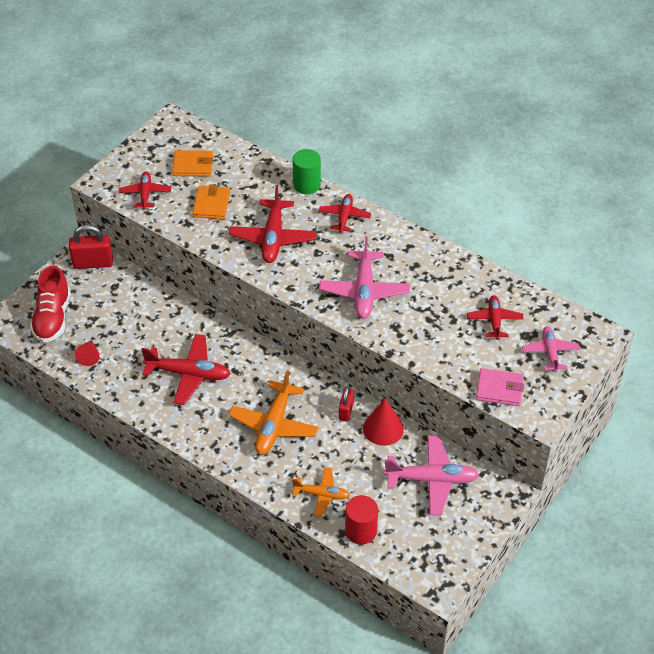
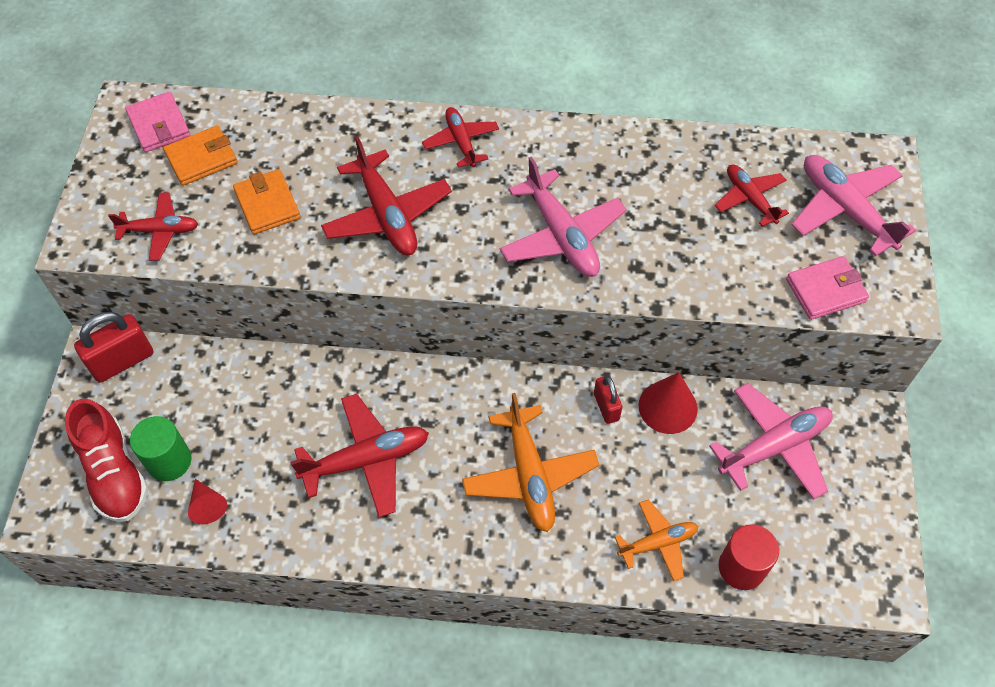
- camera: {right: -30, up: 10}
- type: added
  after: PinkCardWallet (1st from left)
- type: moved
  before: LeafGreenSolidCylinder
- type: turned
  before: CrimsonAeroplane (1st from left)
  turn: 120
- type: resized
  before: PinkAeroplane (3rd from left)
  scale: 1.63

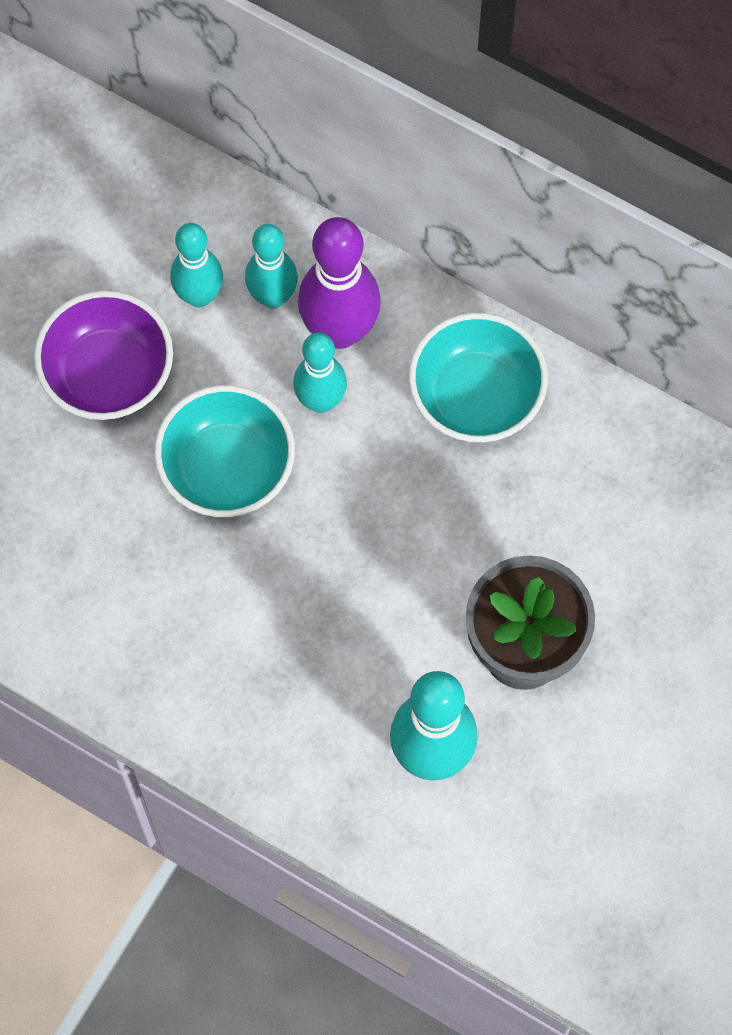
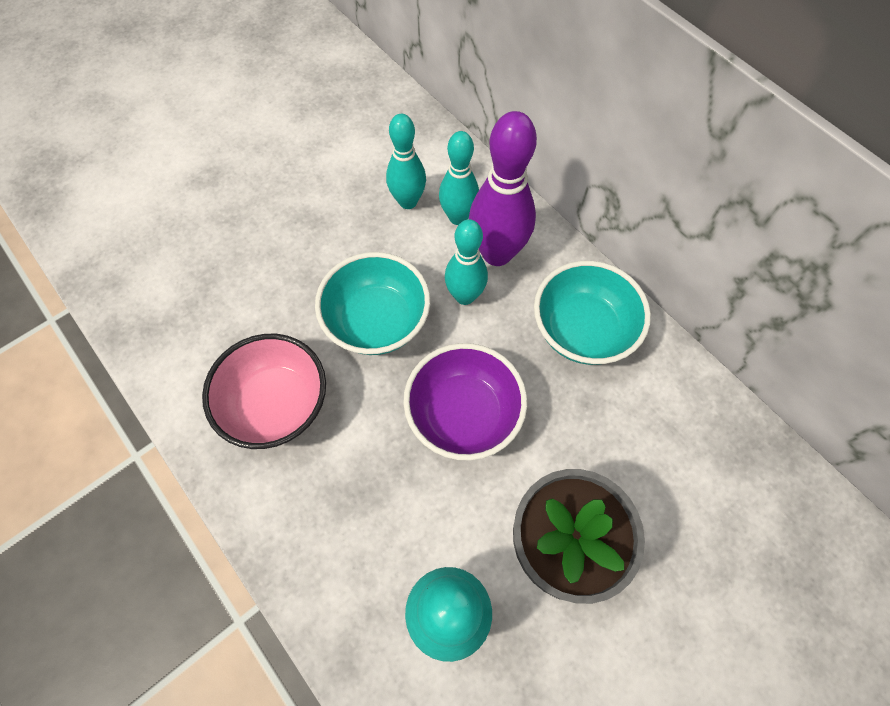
- camera: {right: 20, up: -5}
- type: added
  after: PinkDeepDish
- type: moved
  before: PurpleDeepDish

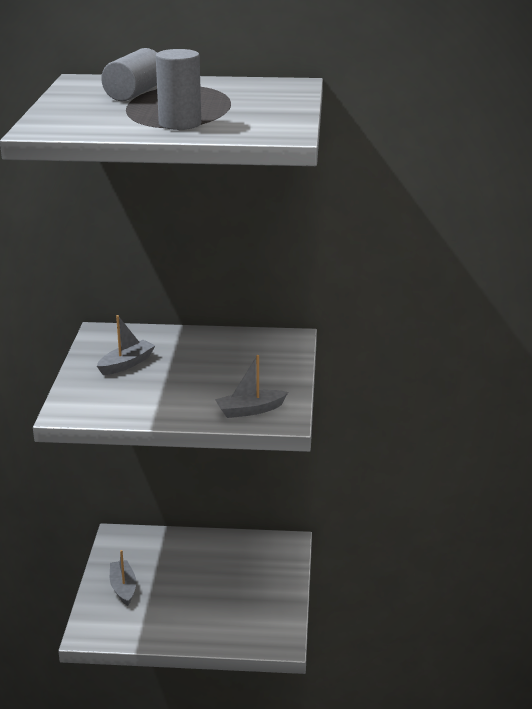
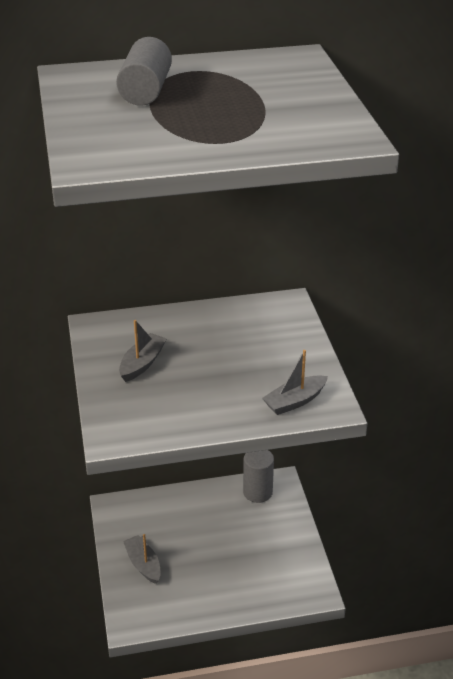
- camera: {right: -15, up: 10}
- type: moved
  before: GreySolidCylinder (2nd from left)

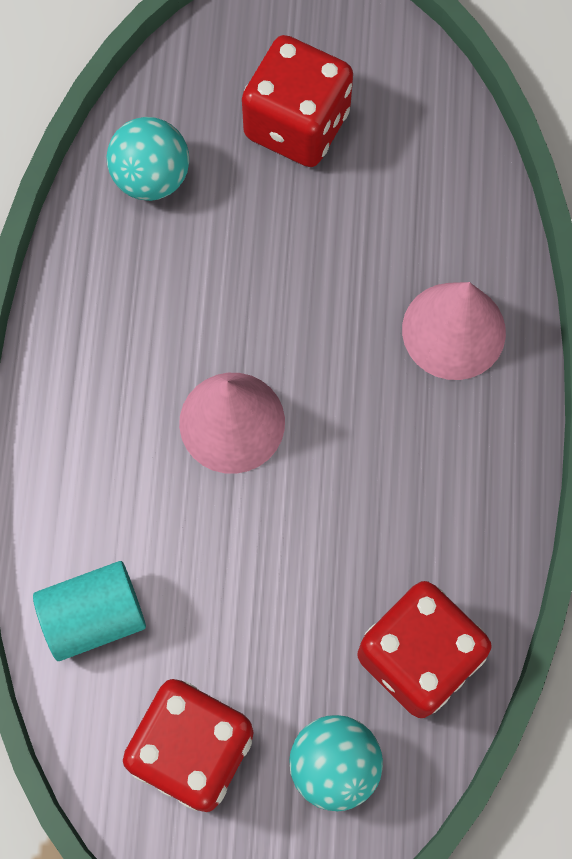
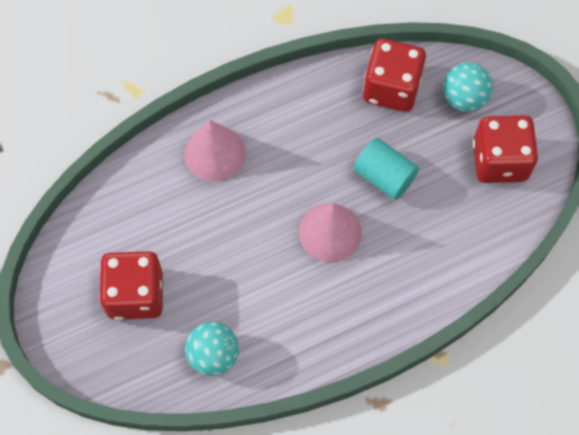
- camera: {right: -120, up: -5}
- type: moved
  before: AquaSolidCylinder

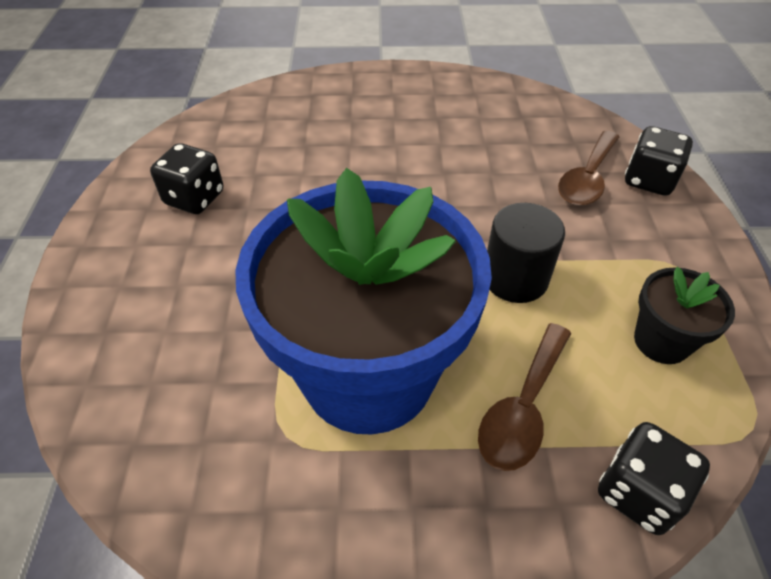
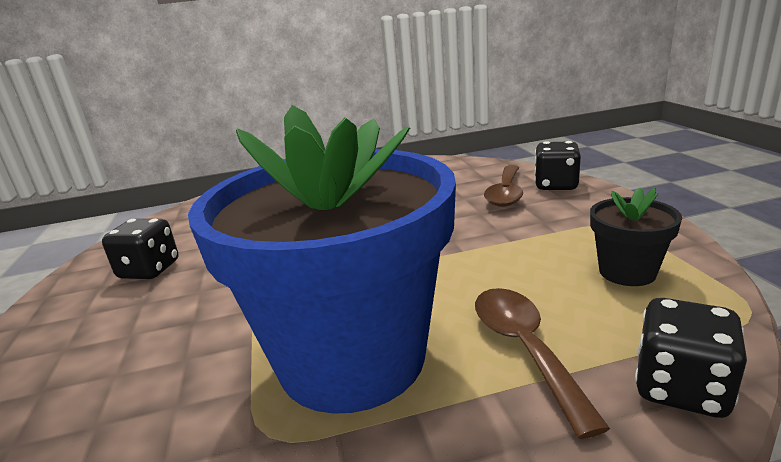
- camera: {right: -10, up: -25}
- type: removed
  before: BlackSolidCylinder
- type: turned
  before: BrownTablespoon (1st from left in the first image)
  turn: 150

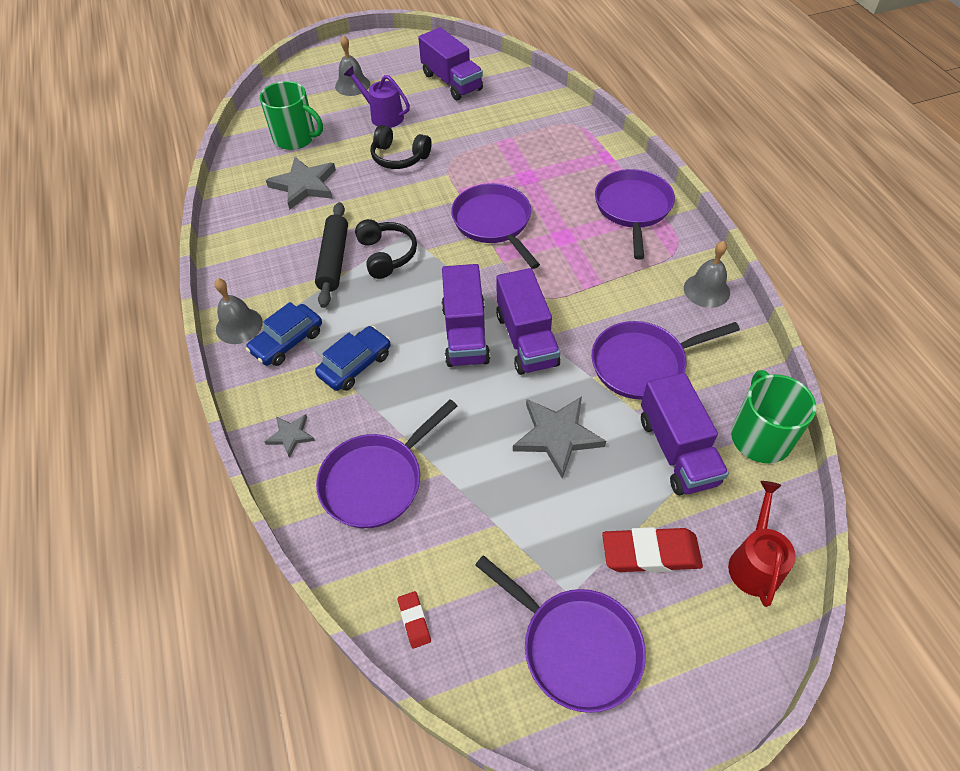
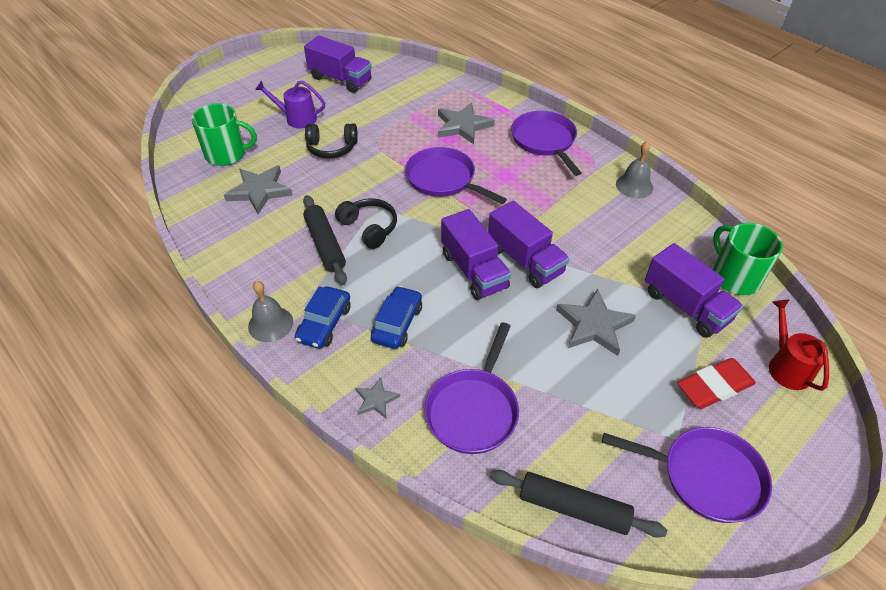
- camera: {right: -25, up: -5}
- type: removed
  before: GreyBell (2nd from left)
- type: removed
  before: PurplePan (5th from left)
- type: added
  after: GreyStarShape (3rd from left)
- type: replaced
  before: CrimsonEraser (1st from left)
  after: BlackDoughRoller (2nd from left)

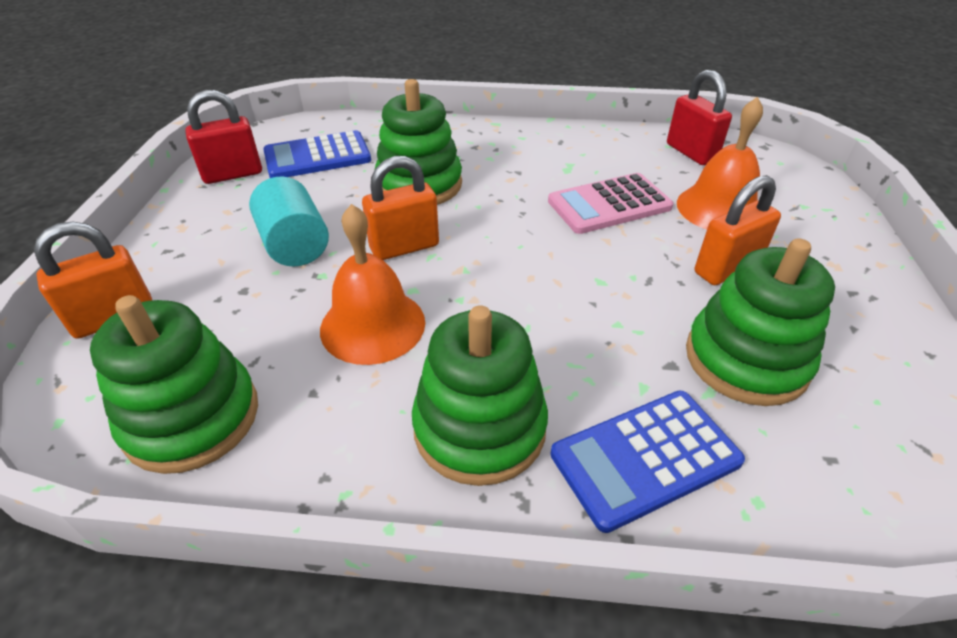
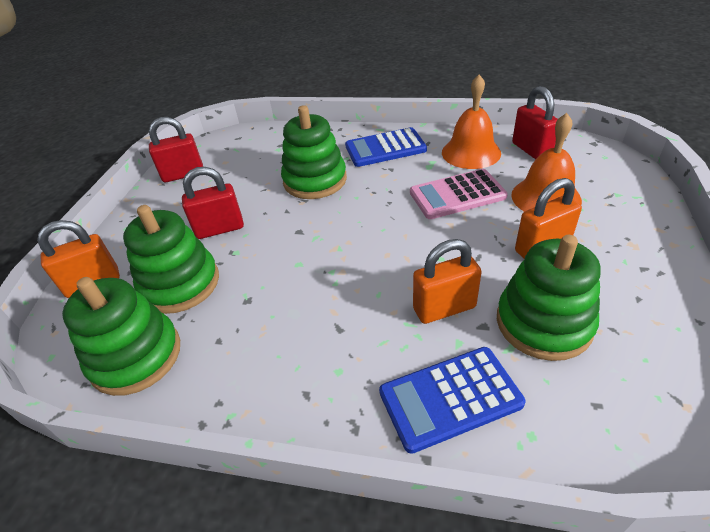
- camera: {right: 10, up: 0}
- type: moved
  before: CobaltPocketCalculator (1st from left)
- type: moved
  before: OrangeColouredBell (1st from left)
- type: moved
  before: OrangeColouredSmallLock (2nd from left)
- type: moved
  before: LeafGreenRingStacker (3rd from left in the first image)
  after: LeafGreenRingStacker (2nd from left)
- type: replaced
  before: AquaSolidCylinder
  after: CrimsonSmallLock (2nd from left)

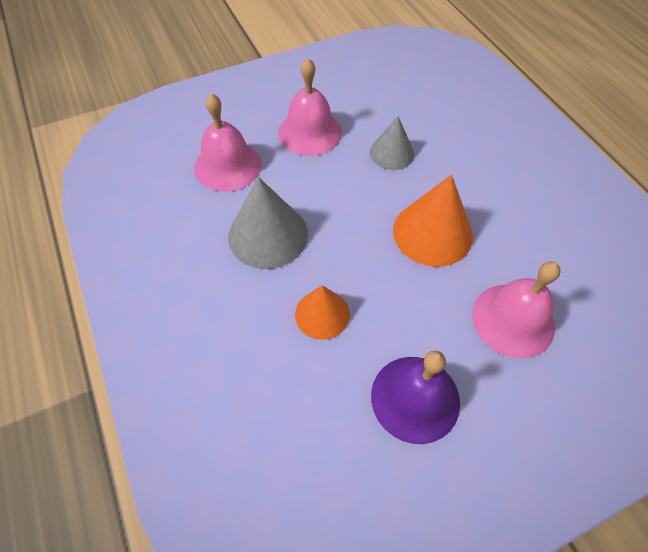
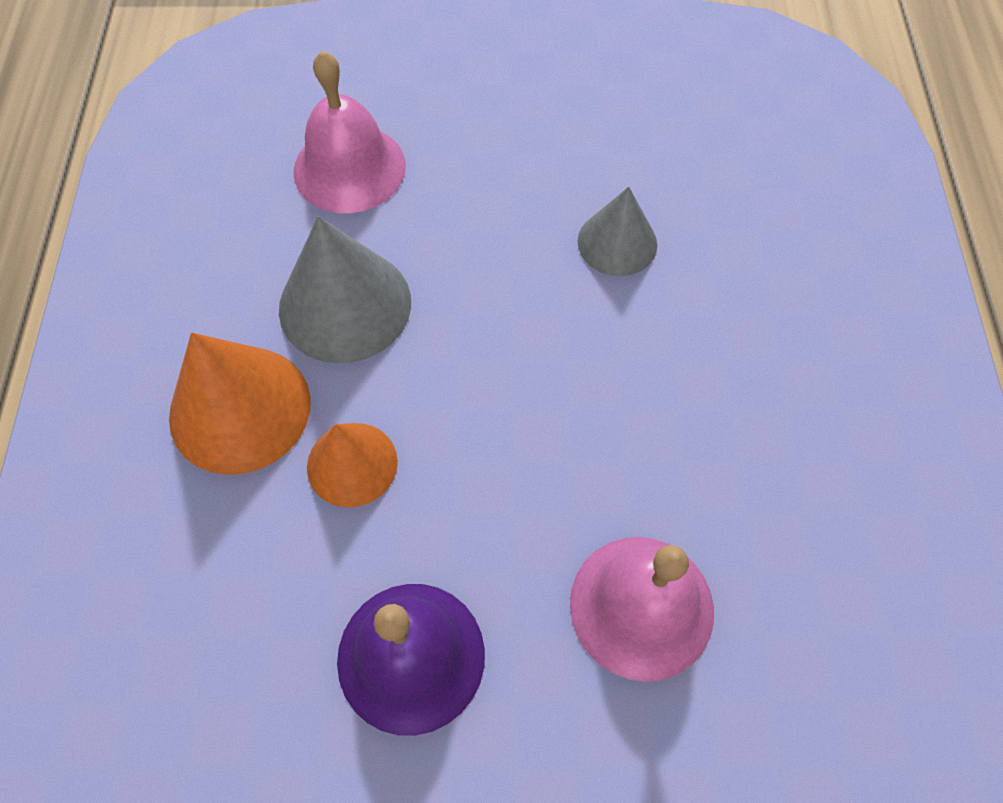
- camera: {right: 25, up: 5}
- type: removed
  before: PinkBell (2nd from left)
- type: moved
  before: OrangeColouredConeShape (2nd from left in the first image)
  after: OrangeColouredConeShape (1st from left)

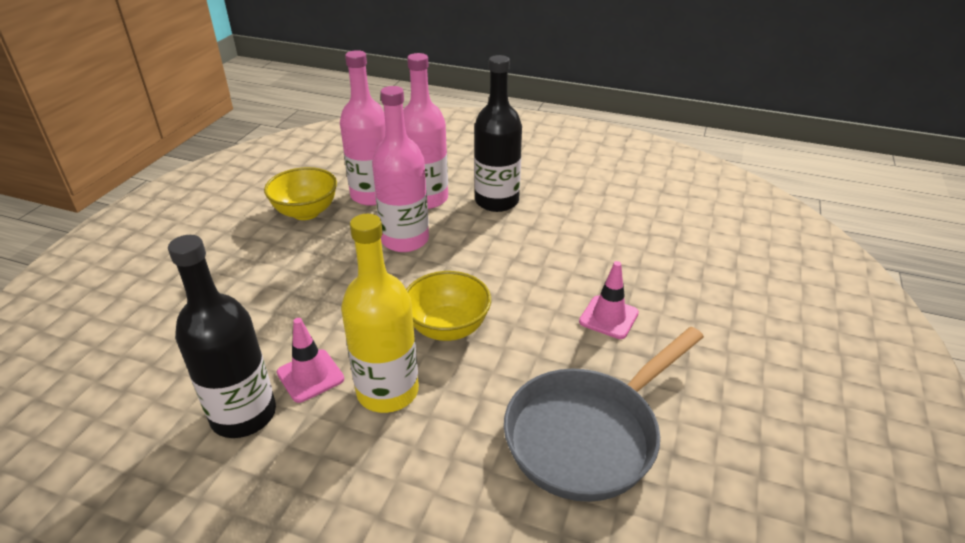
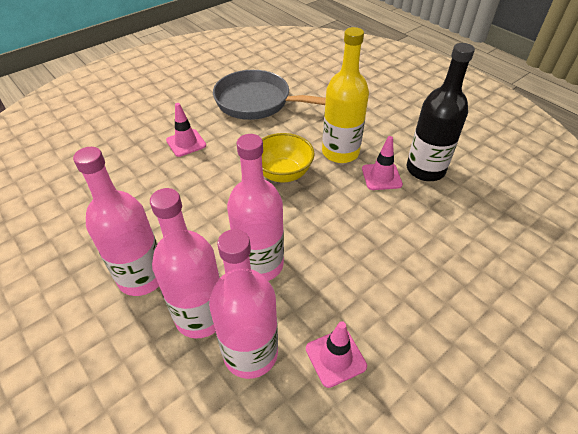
- camera: {right: -150, up: 10}
- type: replaced
  before: YellowDeepDish (1st from left)
  after: PinkRoadCone (2nd from left)
- type: recoloured
  before: BlackFlask (2nd from left)
  after: PinkFlask (1st from left)
- type: turned
  before: GreyPan
  turn: -150

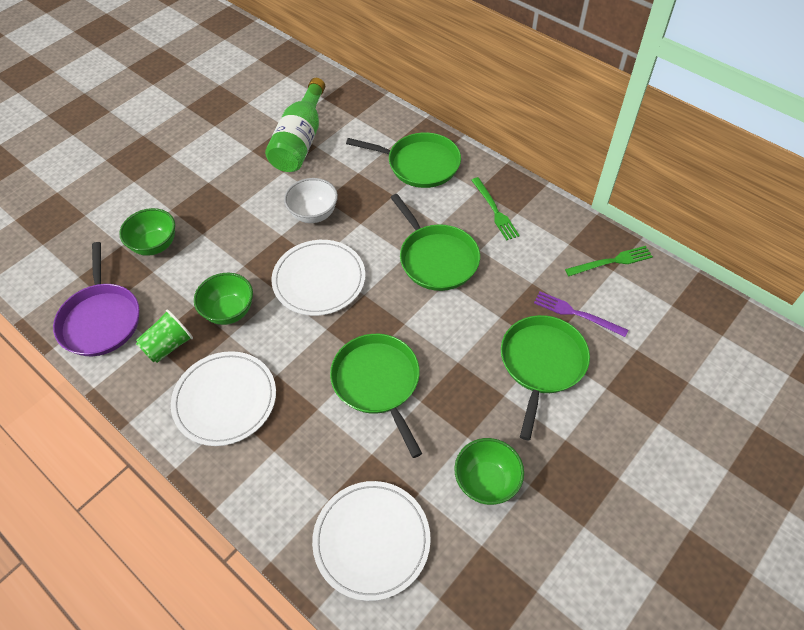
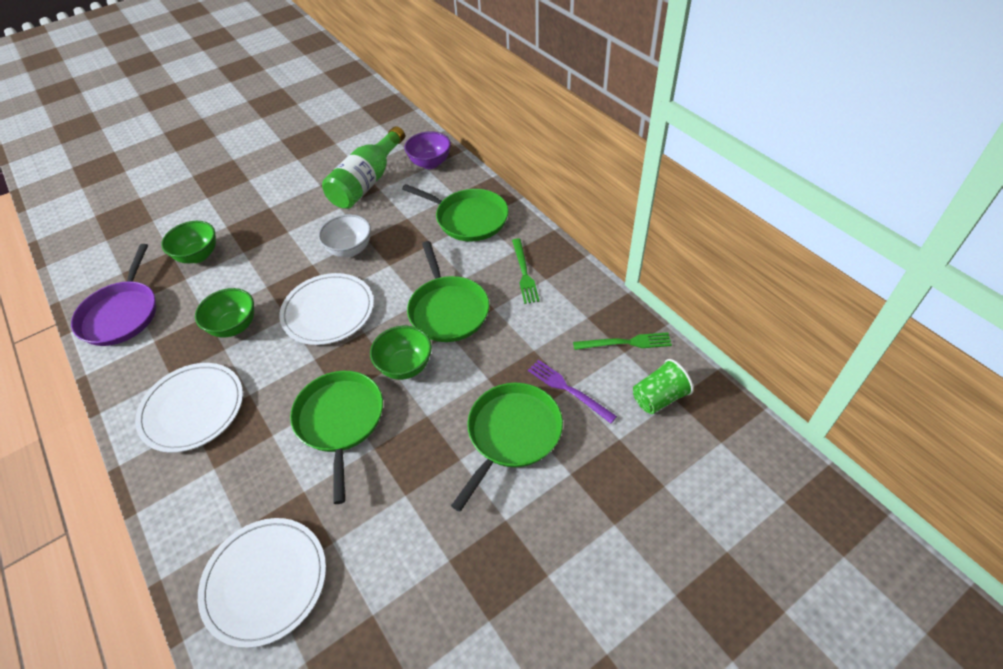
- camera: {right: 15, up: -5}
- type: added
  after: PurpleDeepDish
- type: moved
  before: LeafGreenTumbler
- type: moved
  before: LeafGreenDeepDish (3rd from left)

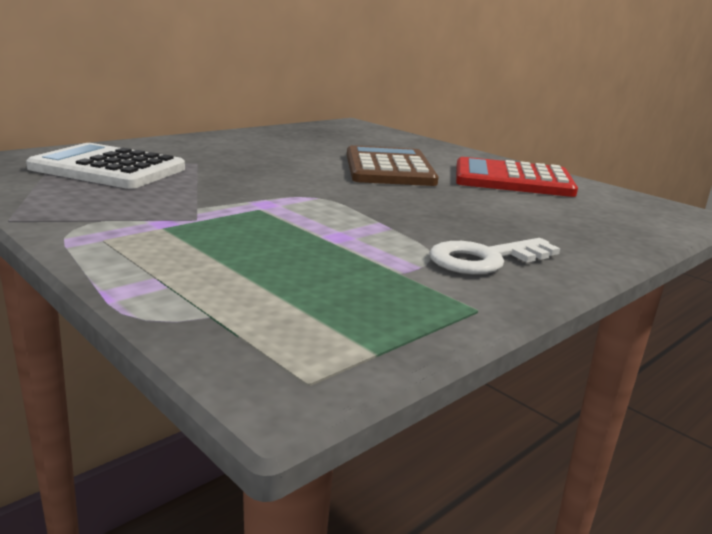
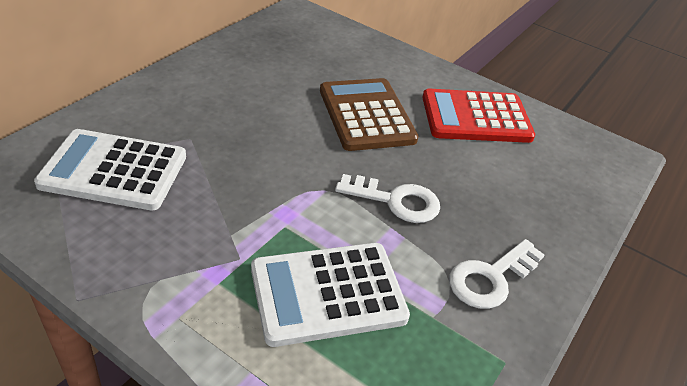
- camera: {right: -15, up: 20}
- type: added
  after: SnowWhitePocketCalculator (2nd from left)
- type: added
  after: SnowWhiteLatchkey (1st from left)

